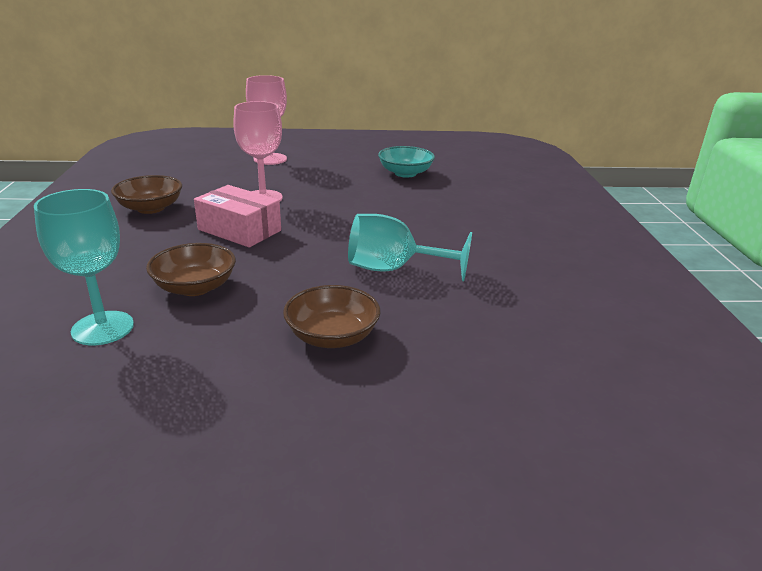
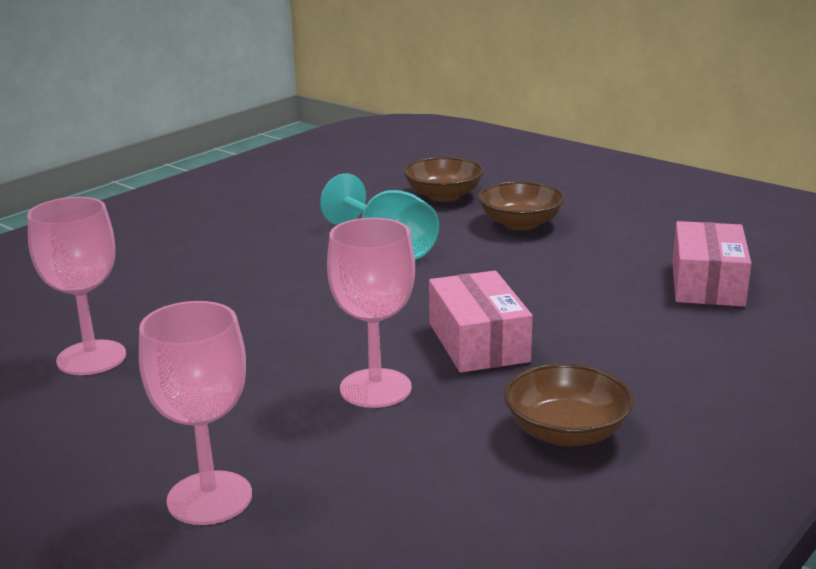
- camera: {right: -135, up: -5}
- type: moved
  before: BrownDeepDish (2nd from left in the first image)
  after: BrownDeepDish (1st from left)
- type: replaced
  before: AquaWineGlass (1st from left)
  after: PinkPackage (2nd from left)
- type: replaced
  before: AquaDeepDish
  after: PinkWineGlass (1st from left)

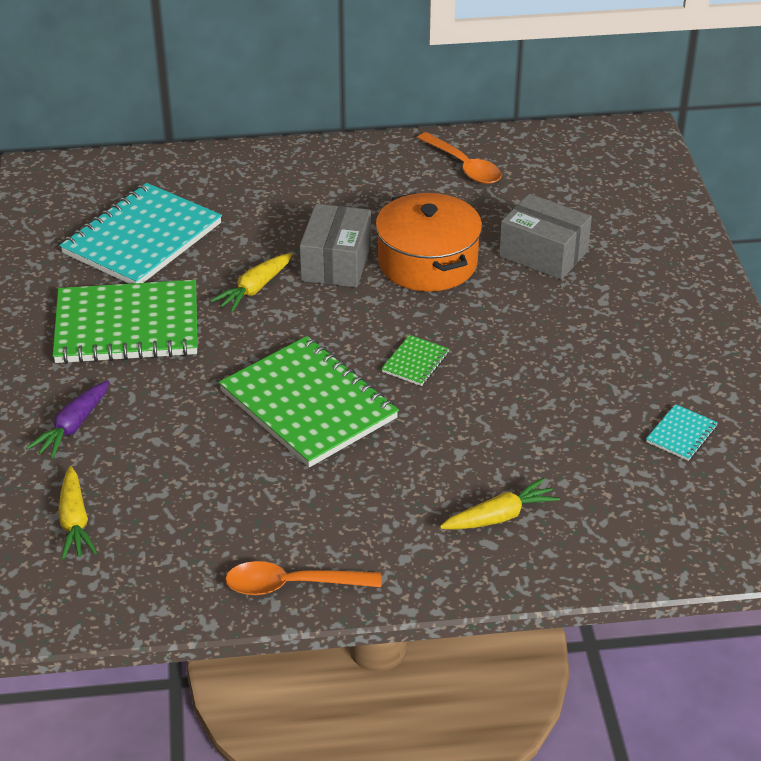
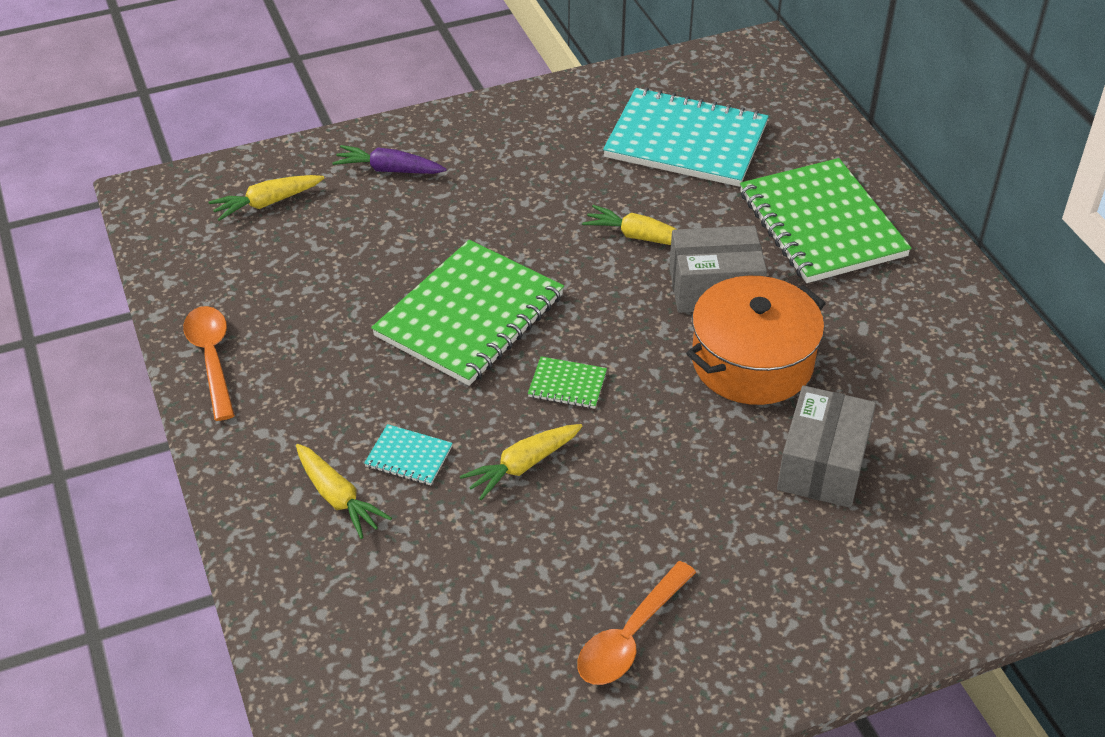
- camera: {right: 75, up: 5}
- type: added
  after: YellowRootVegetable (3rd from left)
- type: moved
  before: LeafGreenNotepad (1st from left in the first image)
  after: LeafGreenNotepad (3rd from left)
- type: moved
  before: OrangeColouredTablespoon (2nd from left)
- type: moved
  before: AquaNotepad (2nd from left in the first image)
  after: AquaNotepad (1st from left)

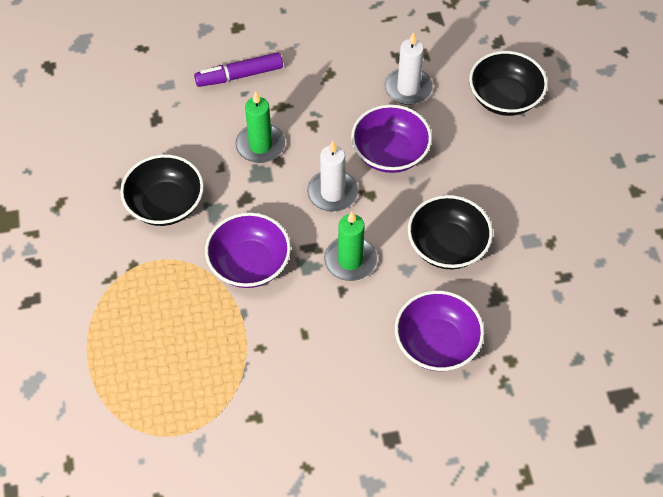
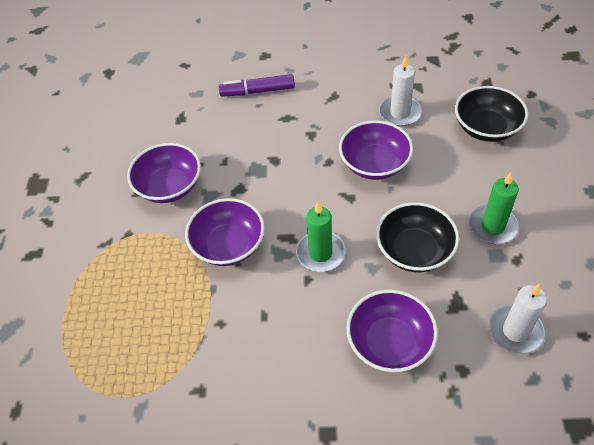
- camera: {right: 15, up: -5}
- type: moved
  before: LeafGreenWaxCandle (1st from left in the first image)
  after: LeafGreenWaxCandle (2nd from left)
- type: moved
  before: SnowWhiteWaxCandle (1st from left in the first image)
  after: SnowWhiteWaxCandle (2nd from left)
- type: recoloured
  before: BlackDeepDish (1st from left)
  after: PurpleDeepDish (1st from left)

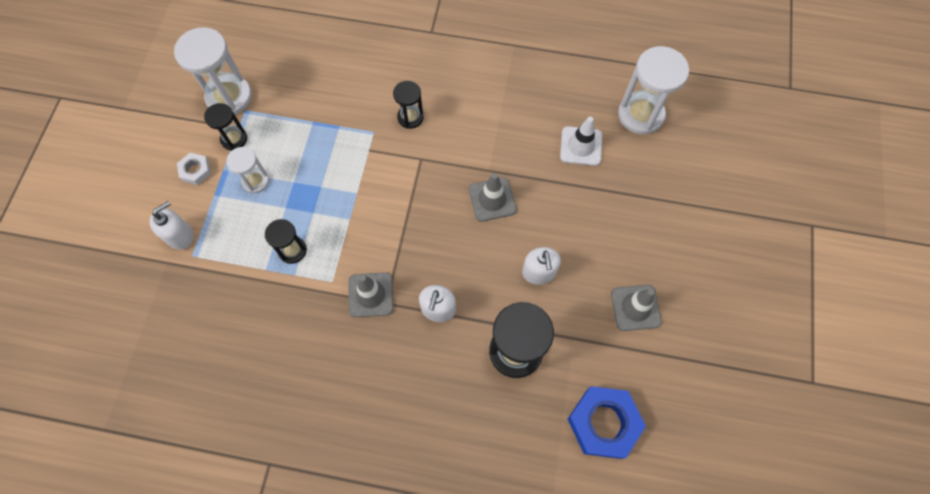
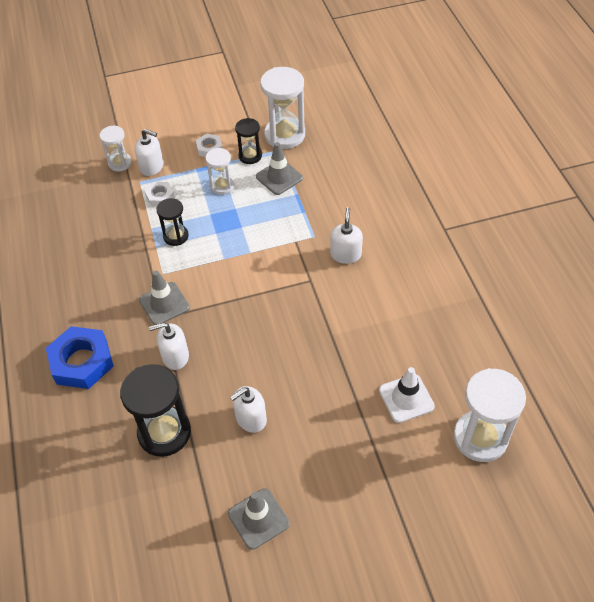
- camera: {right: 65, up: -15}
- type: added
  after: SnowWhiteSandTimer (1st from left)
- type: added
  after: SnowWhiteHexNut (1st from left)
- type: moved
  before: GreyRoadCone (2nd from left in the first image)
  after: GreyRoadCone (3rd from left)
- type: moved
  before: CobaltHexNut
- type: replaced
  before: BlackSandTimer (3rd from left)
  after: SnowWhitePumpBottle (4th from left)

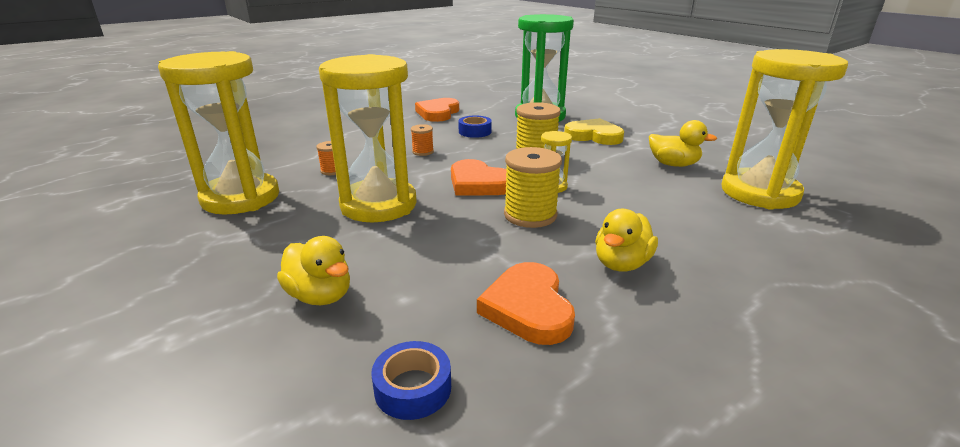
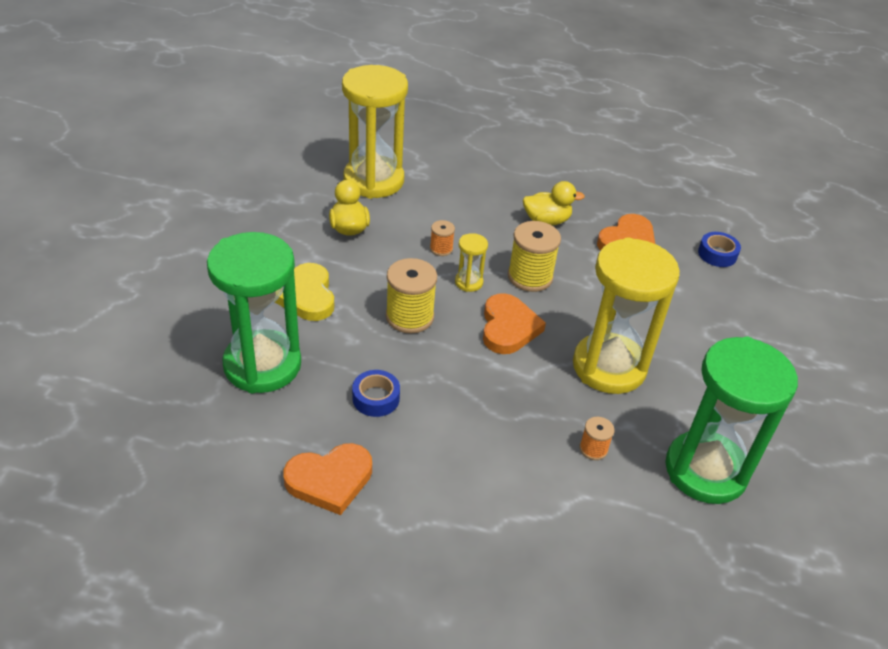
- camera: {right: -130, up: 15}
- type: removed
  before: YellowRubberDuck (1st from left)
- type: moved
  before: OrangeColouredBobbin (2nd from left in the first image)
  after: OrangeColouredBobbin (1st from left)
- type: recoloured
  before: YellowSandTimer (1st from left)
  after: LeafGreenSandTimer (2nd from left)

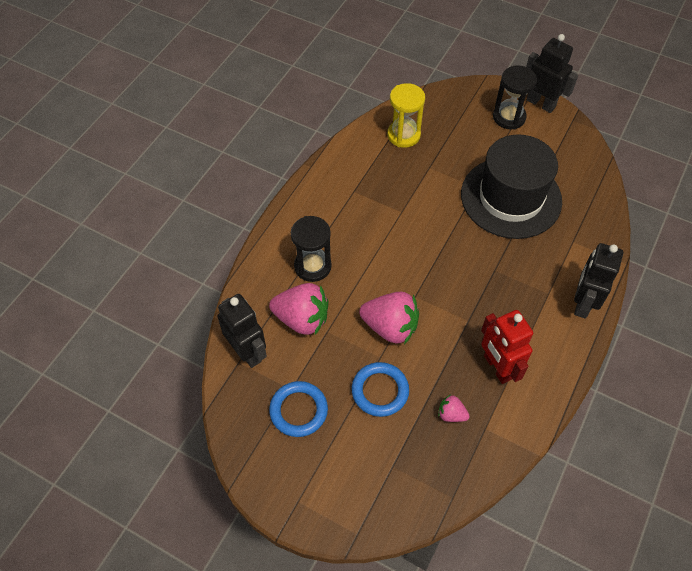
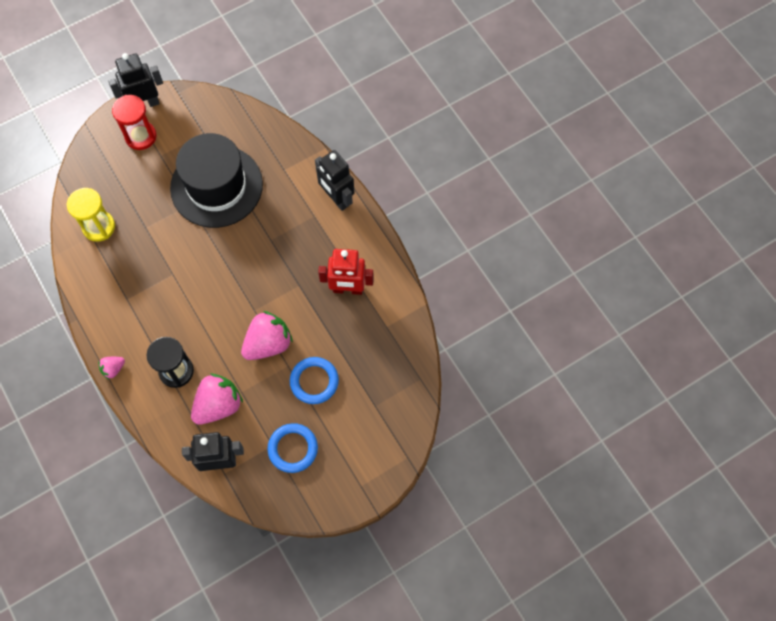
- camera: {right: -60, up: 10}
- type: moved
  before: PinkBerry (3rd from left in the first image)
  after: PinkBerry (1st from left)
- type: recoloured
  before: BlackSandTimer (2nd from left)
  after: CrimsonSandTimer

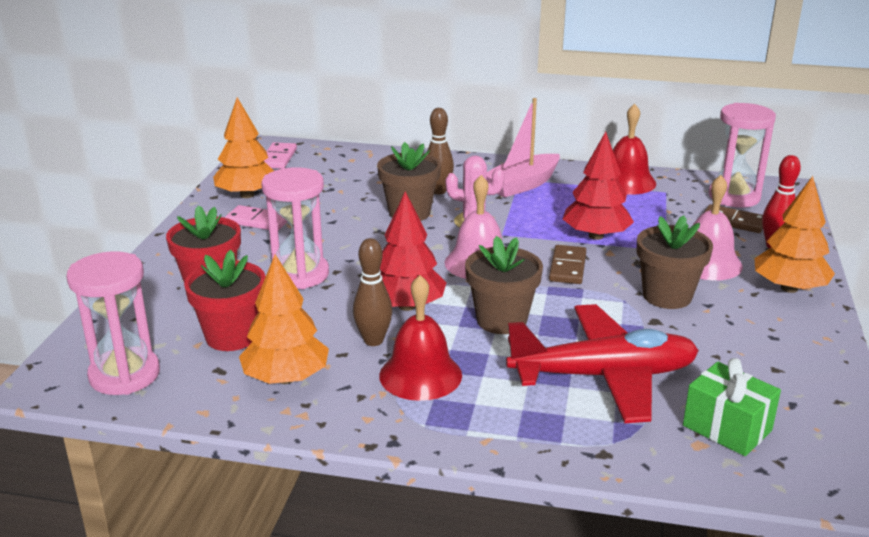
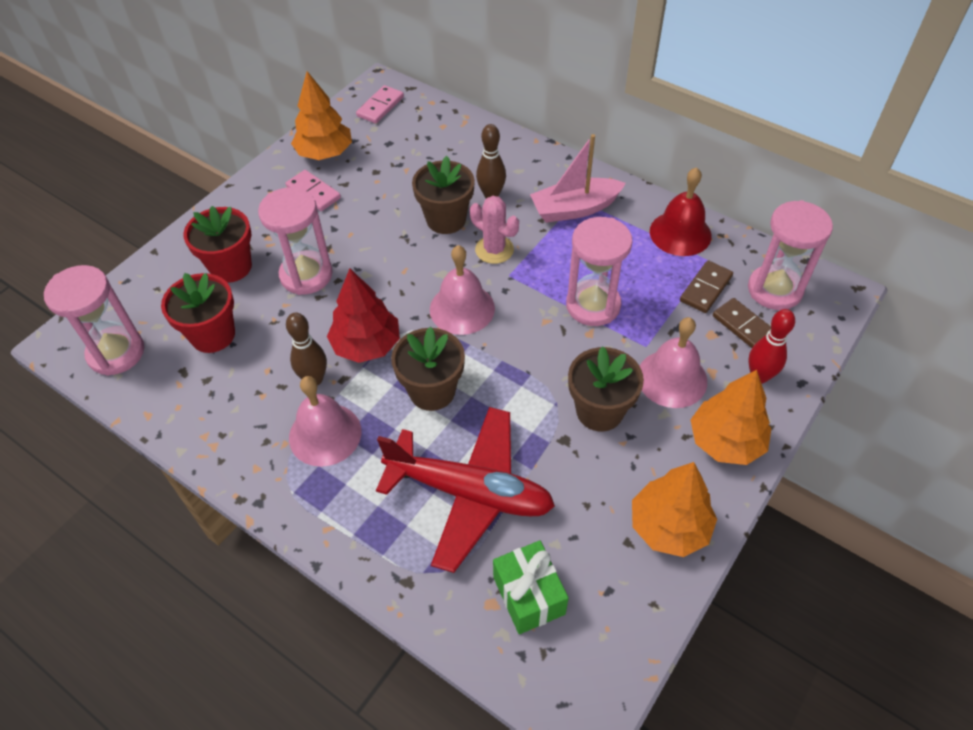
- camera: {right: 25, up: 25}
- type: moved
  before: OrangeColouredToyTree (2nd from left)
- type: moved
  before: BrownDominoTile (1st from left)
- type: replaced
  before: CrimsonToyTree (2nd from left)
  after: PinkSandTimer (3rd from left)
- type: recoloured
  before: CrimsonBell (1st from left)
  after: PinkBell (1st from left)

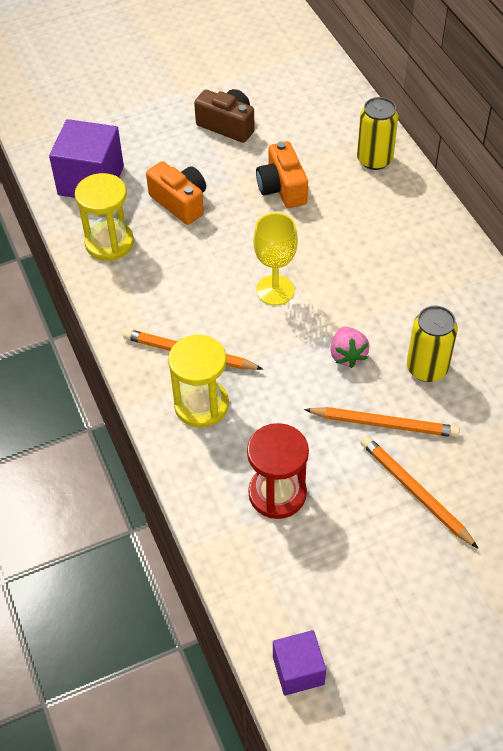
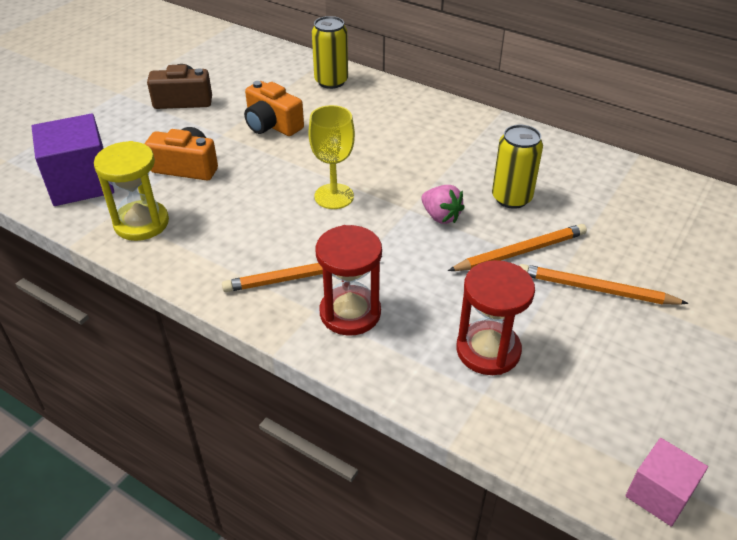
- camera: {right: -35, up: -10}
- type: recoloured
  before: YellowSandTimer (2nd from left)
  after: CrimsonSandTimer (1st from left)
- type: recoloured
  before: PurpleSolidCube (2nd from left)
  after: PinkSolidCube

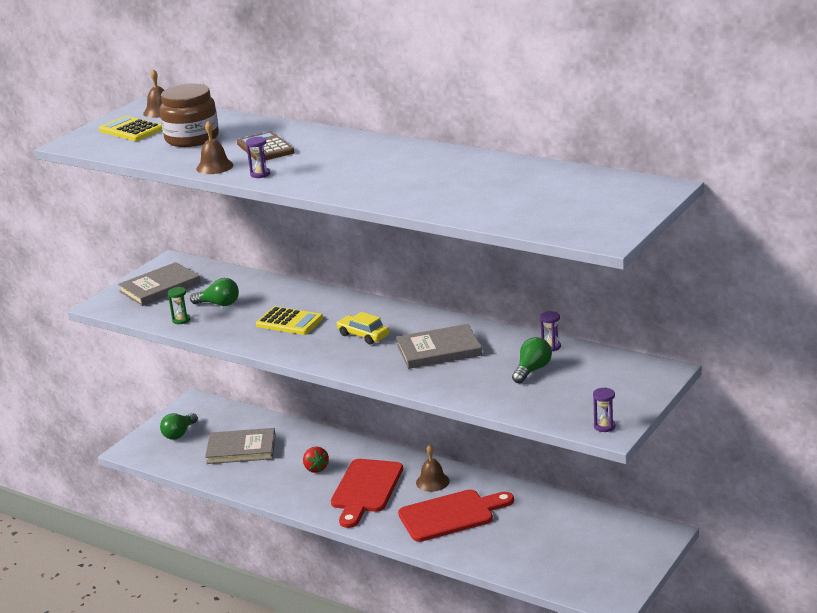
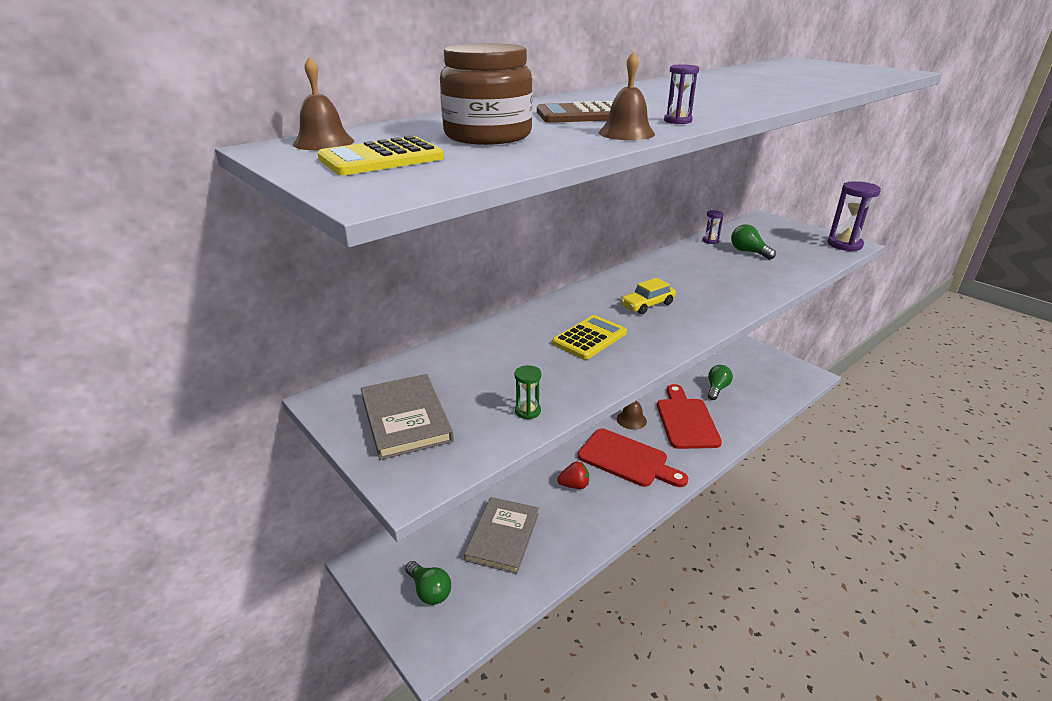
- camera: {right: -75, up: 5}
- type: removed
  before: GreyHardcover (3rd from left)
- type: moved
  before: LeafGreenBulb (2nd from left)
- type: resized
  before: PurpleSandTimer (3rd from left)
  scale: 2.01

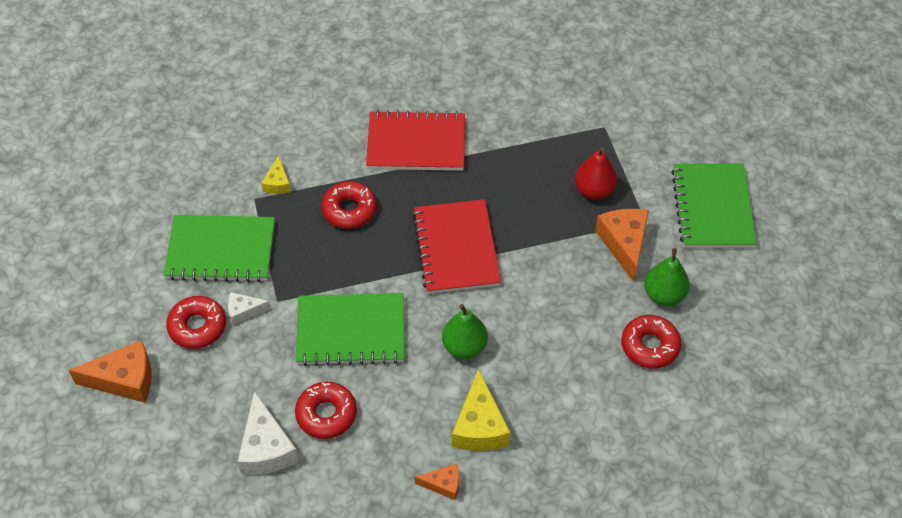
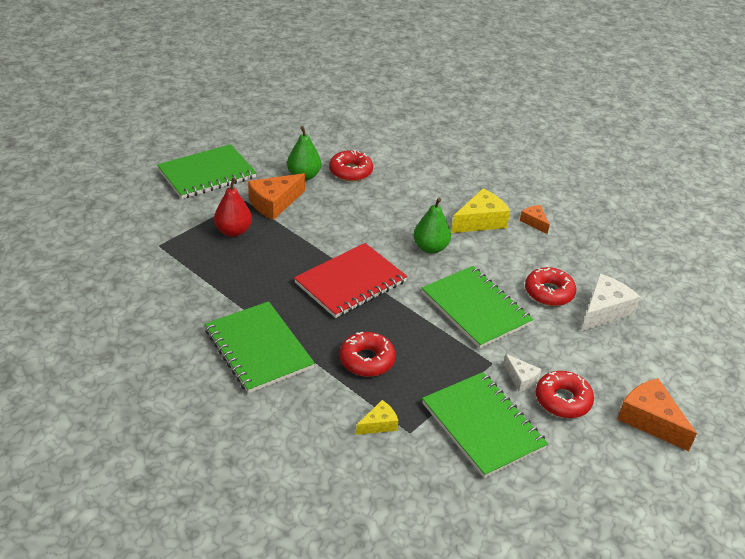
- camera: {right: -125, up: -15}
- type: recoloured
  before: CrimsonNotepad (1st from left)
  after: LeafGreenNotepad (2nd from left)

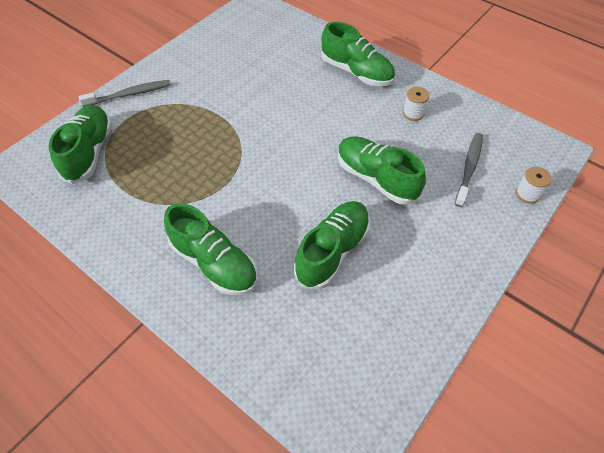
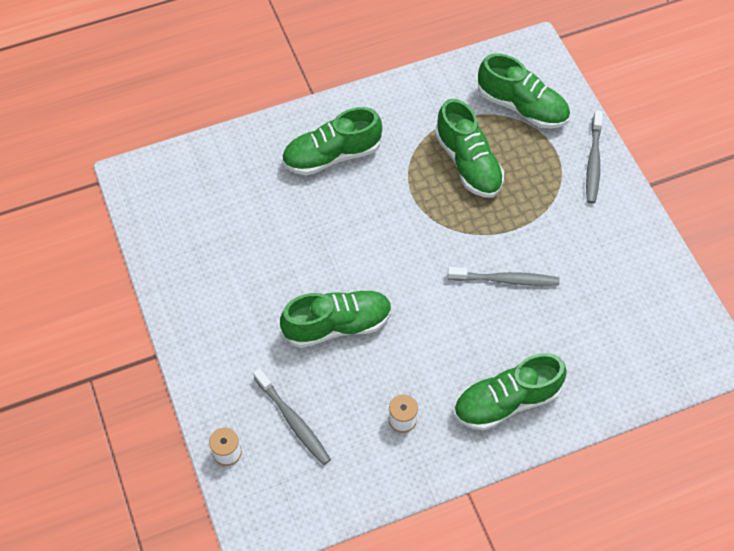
- camera: {right: 120, up: 5}
- type: added
  after: GreyToothBrush (2nd from left)
- type: moved
  before: LeafGreenSneaker (3rd from left)

